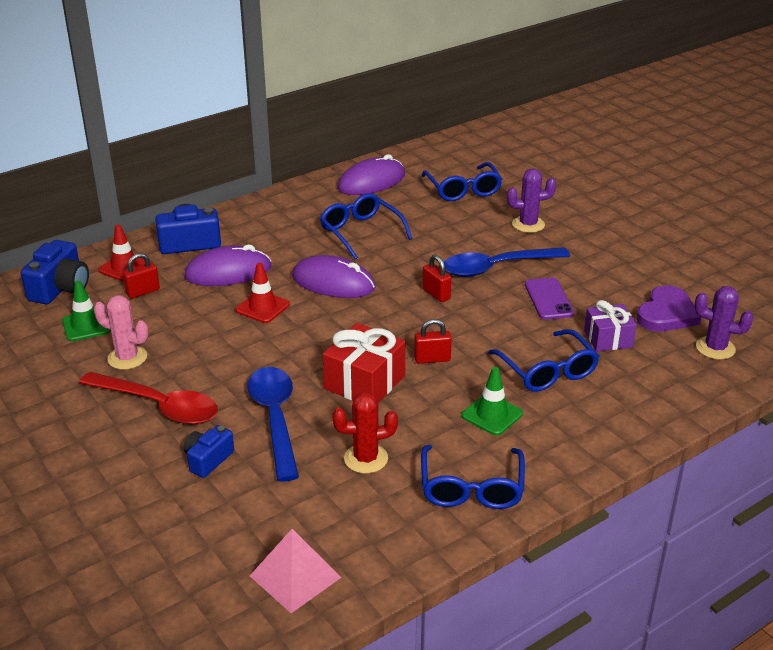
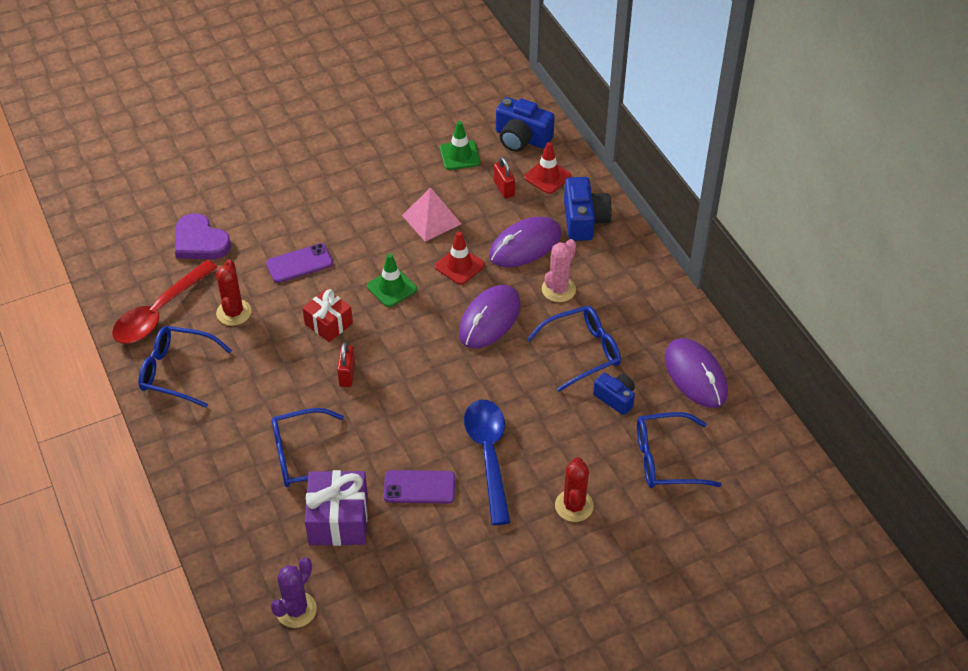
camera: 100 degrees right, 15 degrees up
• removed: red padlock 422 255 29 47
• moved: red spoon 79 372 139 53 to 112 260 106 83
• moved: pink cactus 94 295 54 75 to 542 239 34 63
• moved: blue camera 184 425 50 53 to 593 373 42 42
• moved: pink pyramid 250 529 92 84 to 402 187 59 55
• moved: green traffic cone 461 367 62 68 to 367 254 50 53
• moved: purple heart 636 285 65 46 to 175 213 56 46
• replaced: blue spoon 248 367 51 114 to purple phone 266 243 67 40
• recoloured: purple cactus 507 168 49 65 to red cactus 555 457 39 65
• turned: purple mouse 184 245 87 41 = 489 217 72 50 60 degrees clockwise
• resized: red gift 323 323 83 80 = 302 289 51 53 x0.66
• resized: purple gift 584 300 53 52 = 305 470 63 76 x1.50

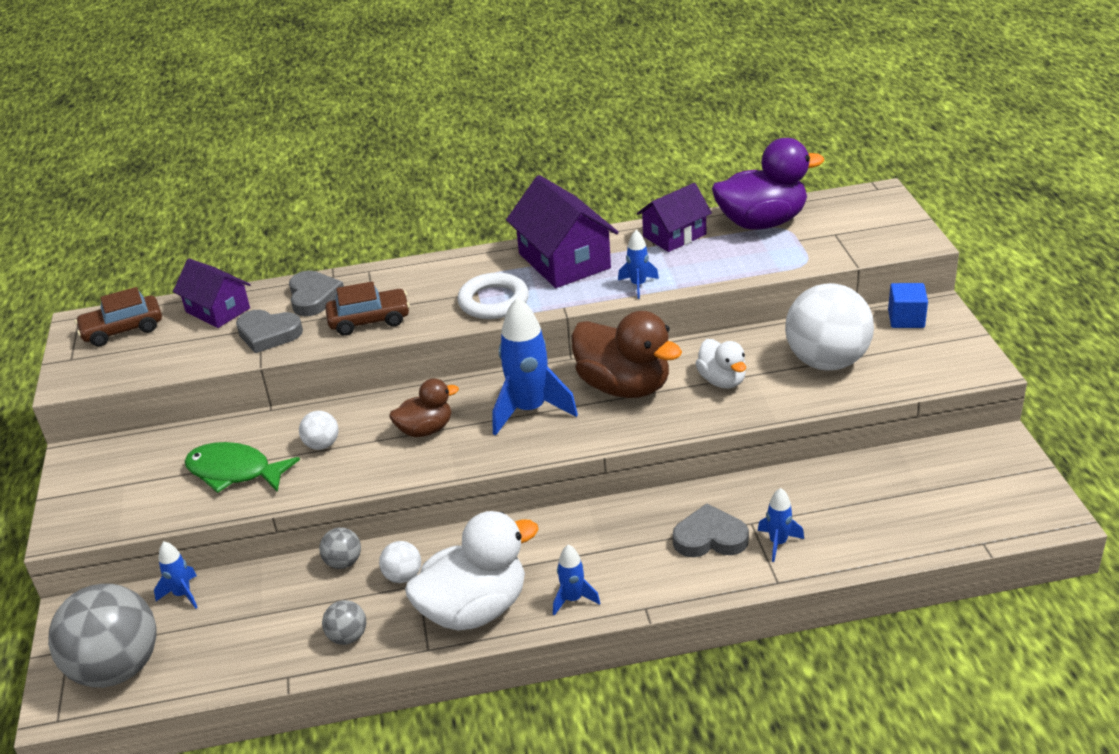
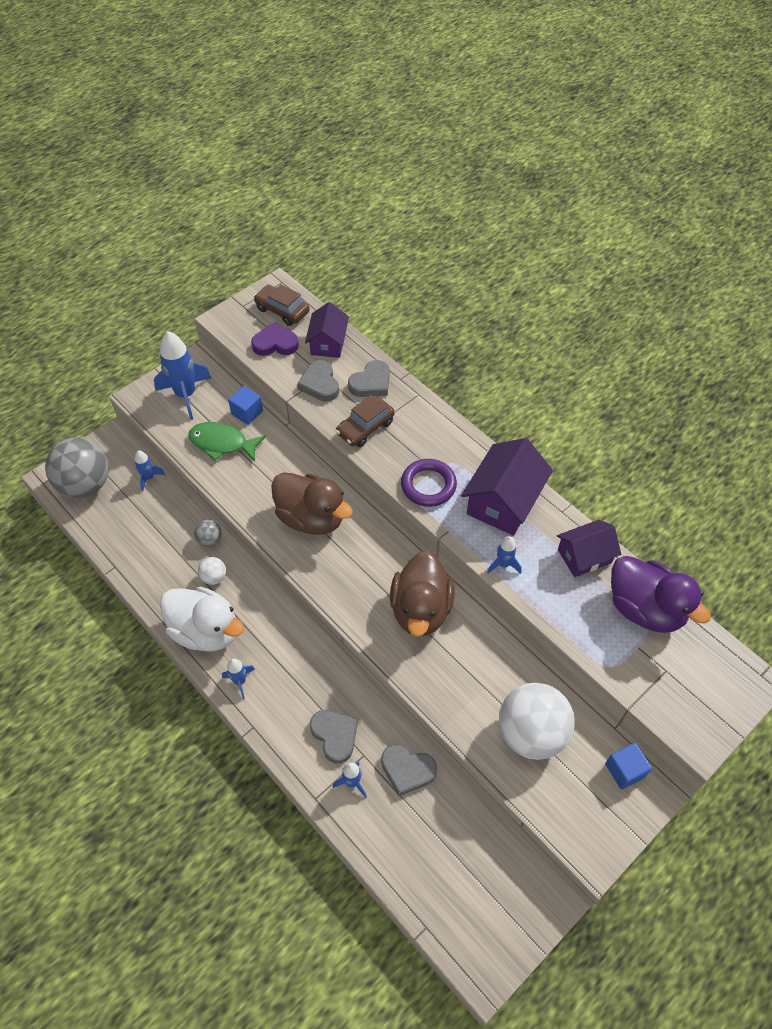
camera: 55 degrees right, 20 degrees up
• removed: white ball 299 411 40 39
• removed: grey ball 322 600 44 45
• removed: white duck 695 339 51 49
• added: blue cube 228 386 35 39
• added: purple heart 251 322 48 34
• added: grey heart 381 744 56 52
• moved: blue rocket 493 297 85 139 to 154 331 57 89
• recoloured: white ring 457 272 72 47 to purple ring 401 459 56 48
• turned: green fish 184 442 116 51 = 188 422 78 40 60 degrees counterclockwise
• turned: brown car 325 281 85 55 = 336 395 59 52 90 degrees clockwise
• turned: purple house 637 183 75 69 = 557 520 64 57 45 degrees counterclockwise
• resized: brown duck 390 378 69 59 = 271 472 82 63 x1.77

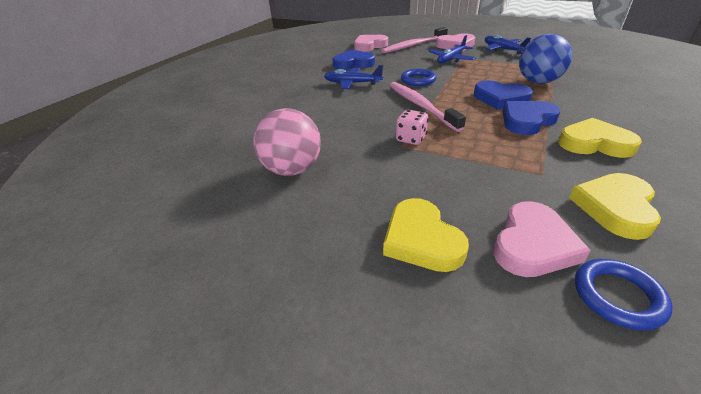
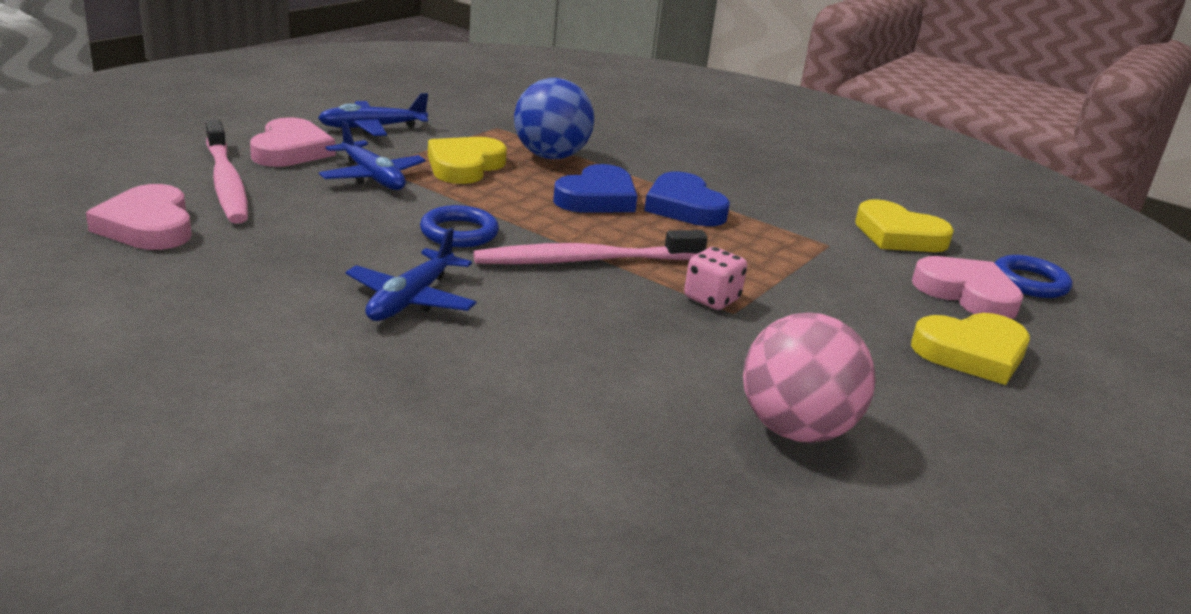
camera: 85 degrees left, 10 degrees down
• removed: blue heart 332 50 43 20
• moved: yellow heart 558 118 84 40 to 428 137 79 47

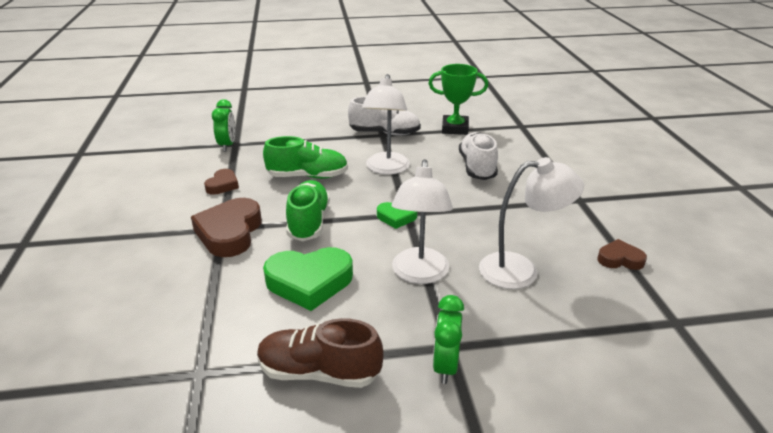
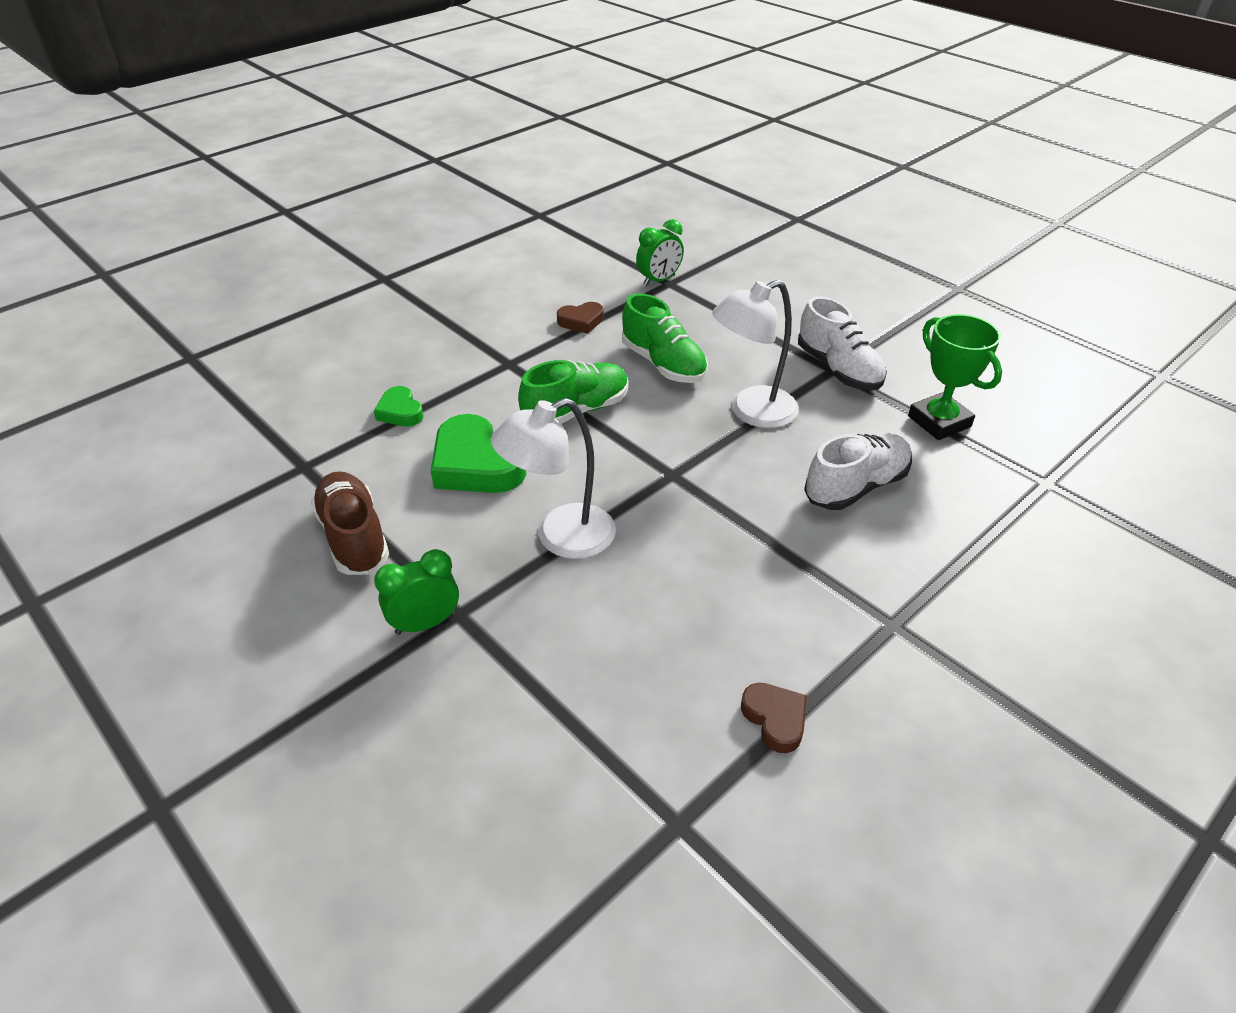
camera: 55 degrees right, 10 degrees up
• removed: brown heart 191 198 71 59
• removed: white lamp 479 157 105 132
• moved: green heart 377 202 40 27 to 374 386 50 40

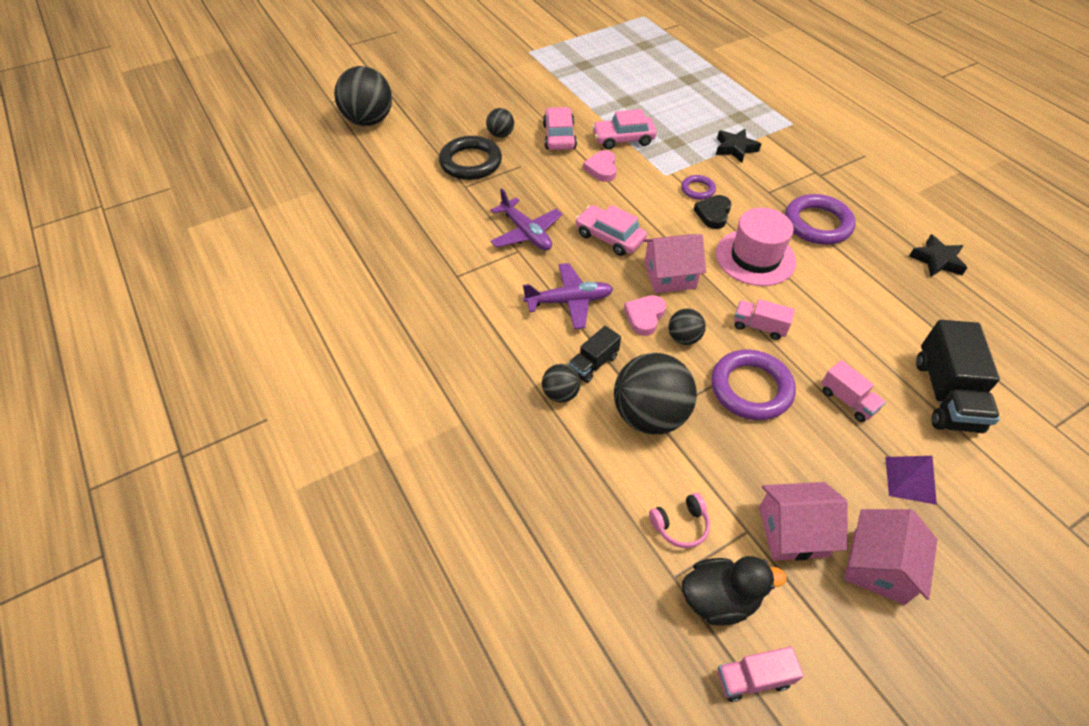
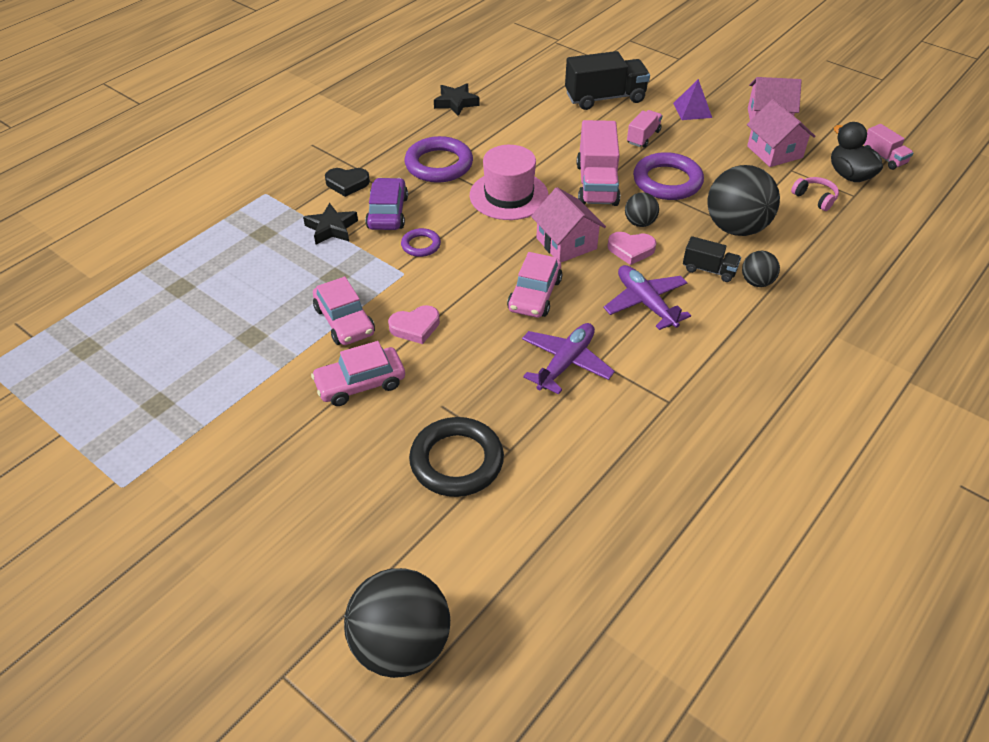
camera: 110 degrees left, 5 degrees down
• removed: black ball 486 108 28 30
• added: purple car 365 178 43 52
• moved: black heart 694 195 37 34 to 325 168 45 29
• resized: pink truck 734 299 61 41 = 577 120 43 86 x1.83

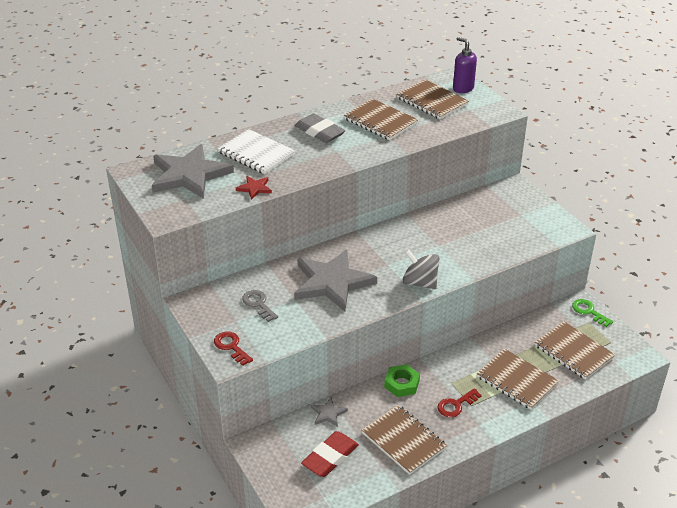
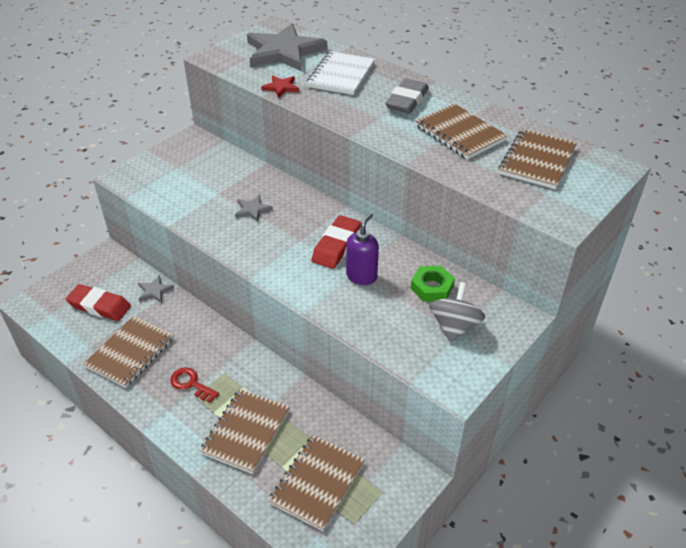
camera: 70 degrees right, 5 degrees up
• removed: red key 214 331 39 35
• removed: grey key 242 290 36 32
• removed: green key 572 299 41 28
• added: red eraser 311 215 50 54
• moved: green nut 384 364 36 33 to 411 266 44 36
• moved: grey spinning top 403 250 37 39 to 429 282 56 60
• moved: purple soap dispenser 453 37 24 56 to 346 212 33 73
• turned: brown notebook 344 98 74 42 = 415 103 93 56 60 degrees counterclockwise
• resized: grey star 294 250 83 62 = 235 195 38 27 x0.42

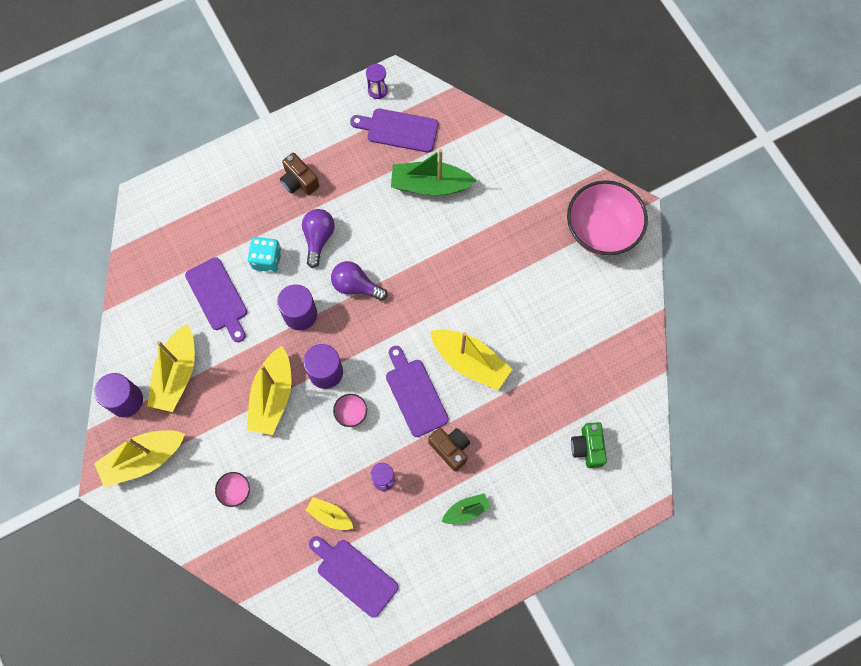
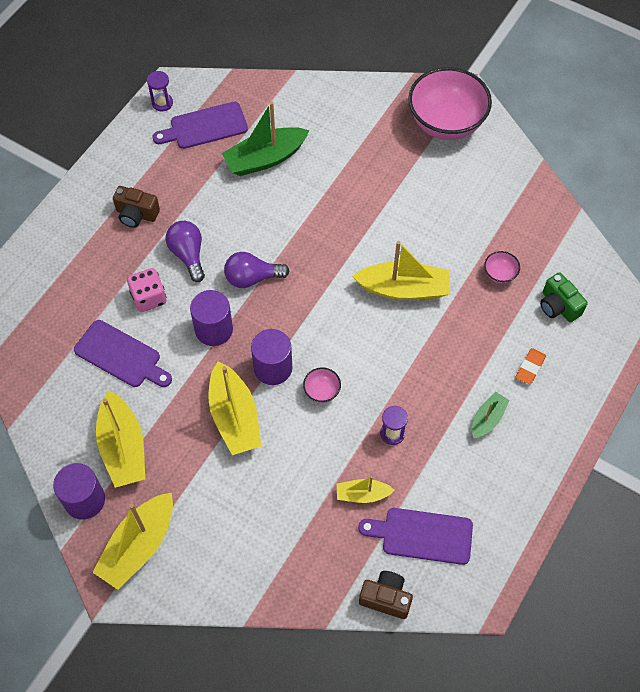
camera: 30 degrees left, 10 degrees down
• removed: purple cutting board 386 346 63 91
• added: orange eraser 516 348 30 37
• moved: pink bowl 215 472 35 35 to 484 251 36 33
• moved: brown camera 428 428 42 43 to 359 571 54 48
• recoloured: turquoise dice 248 237 34 35 to pink dice 127 268 39 44

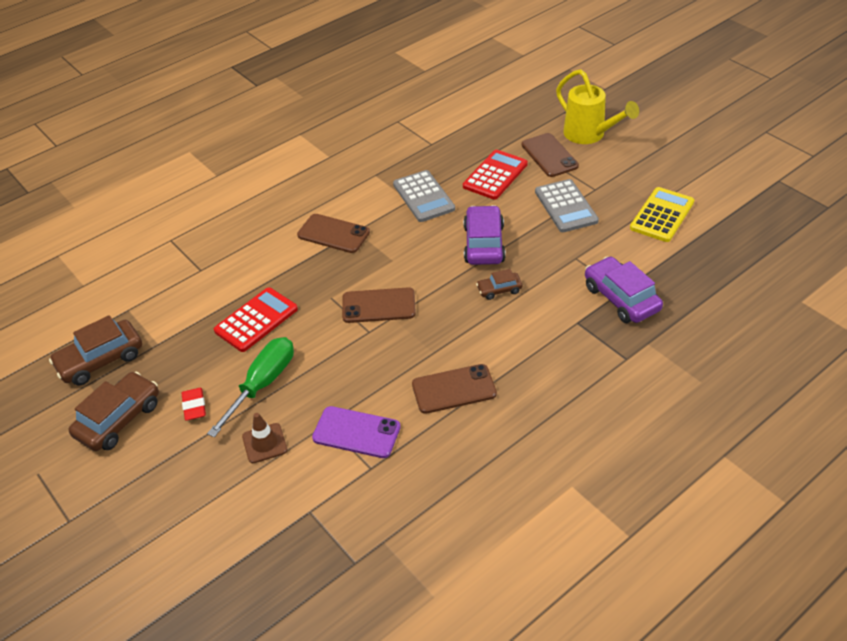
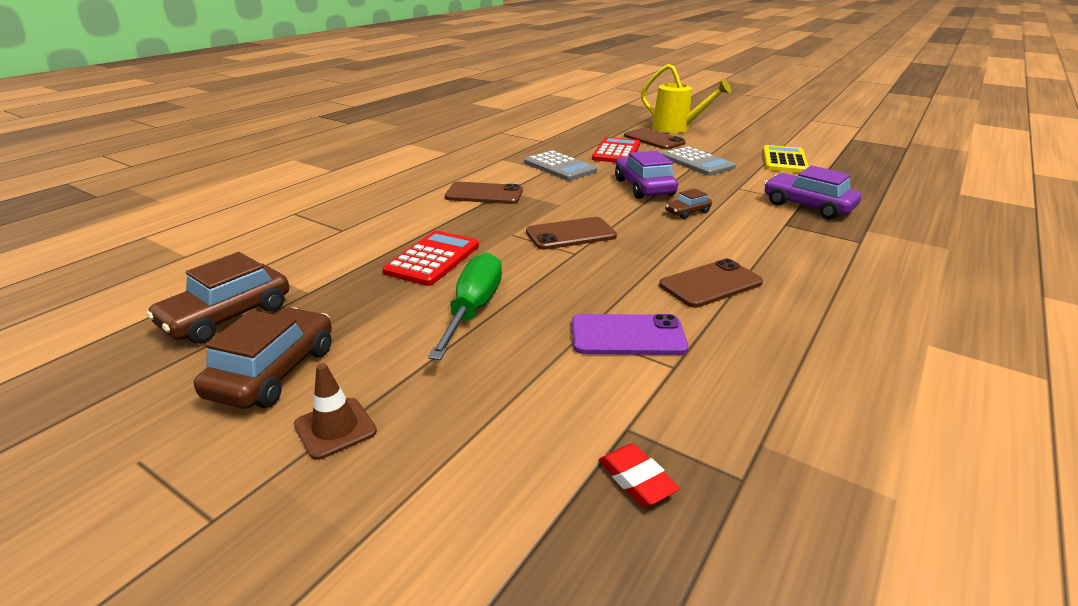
camera: 20 degrees left, 15 degrees down
• moved: red eraser 181 388 25 33 to 599 444 81 62
• moved: brown traffic cone 242 413 45 50 to 294 363 83 97

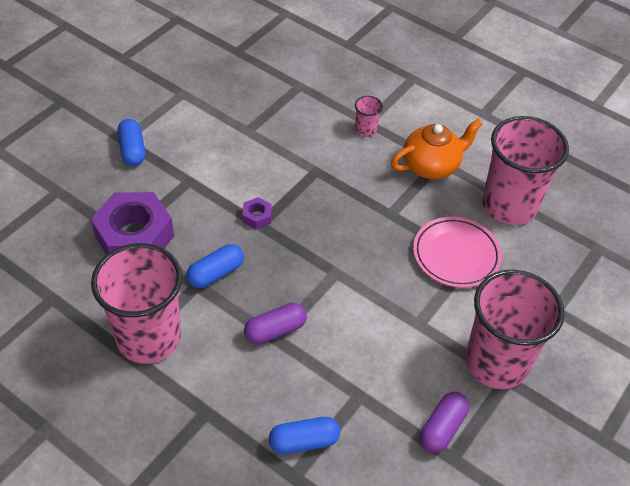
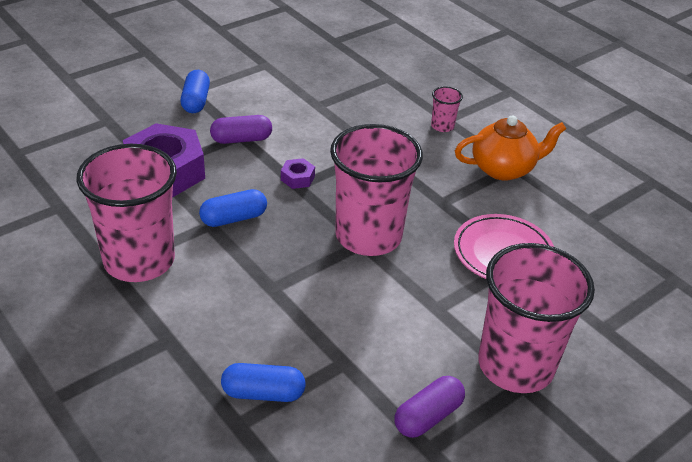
camera: 15 degrees right, 10 degrees down
• moved: purple capsule 244 303 63 42 to 210 115 62 29
• moved: pink cup 482 116 87 109 to 330 124 93 132

